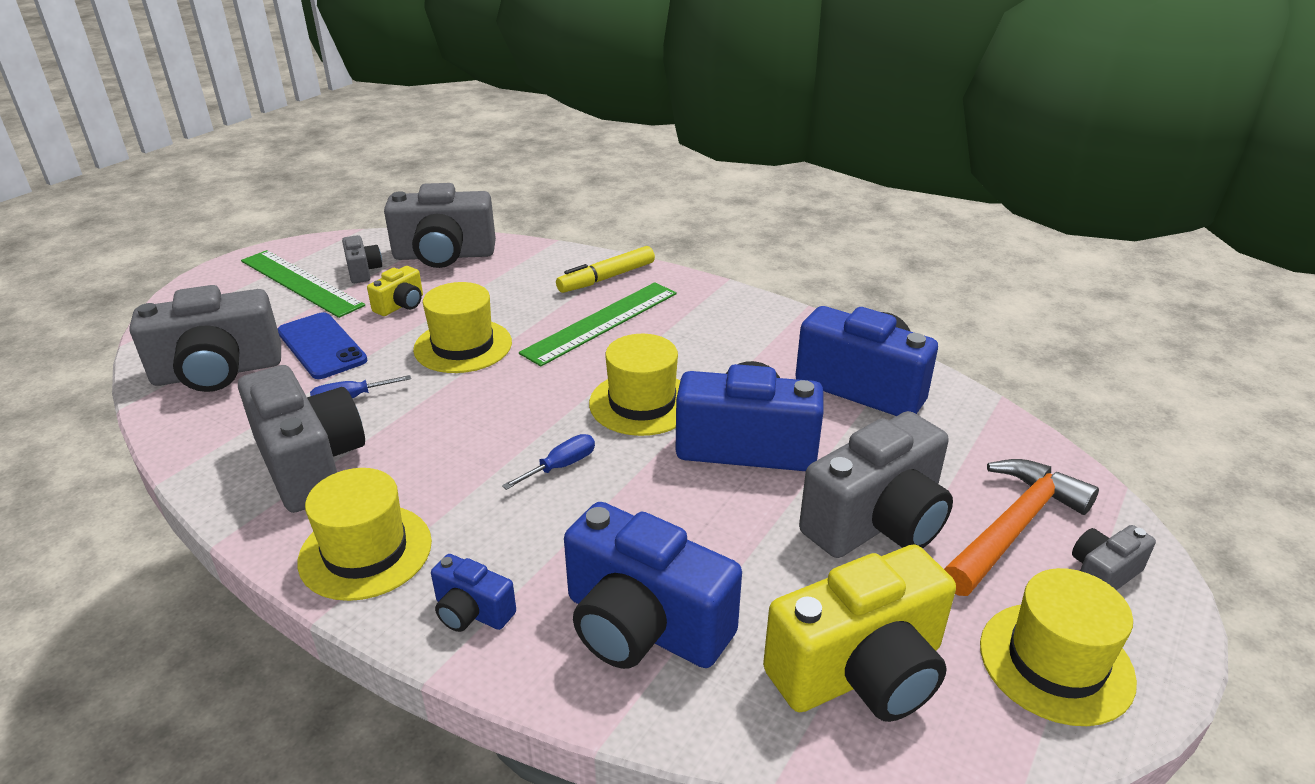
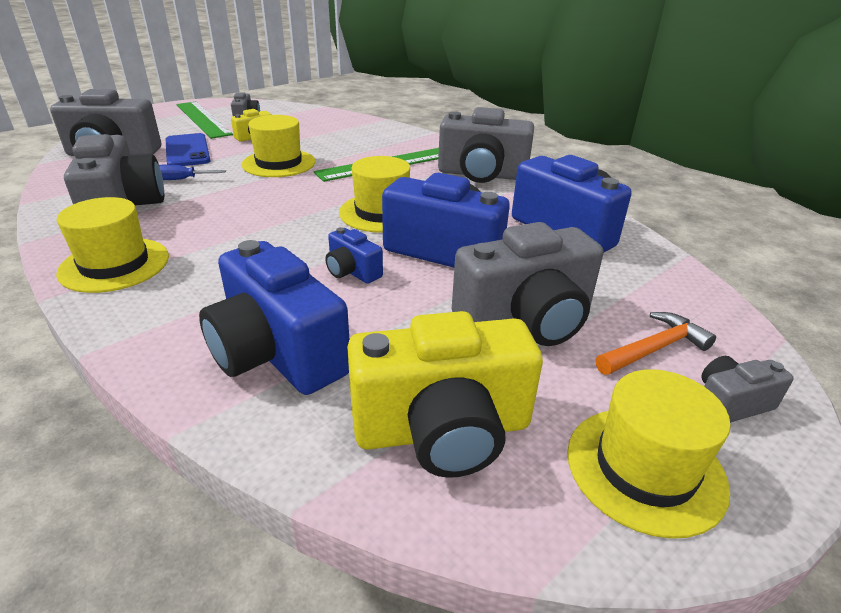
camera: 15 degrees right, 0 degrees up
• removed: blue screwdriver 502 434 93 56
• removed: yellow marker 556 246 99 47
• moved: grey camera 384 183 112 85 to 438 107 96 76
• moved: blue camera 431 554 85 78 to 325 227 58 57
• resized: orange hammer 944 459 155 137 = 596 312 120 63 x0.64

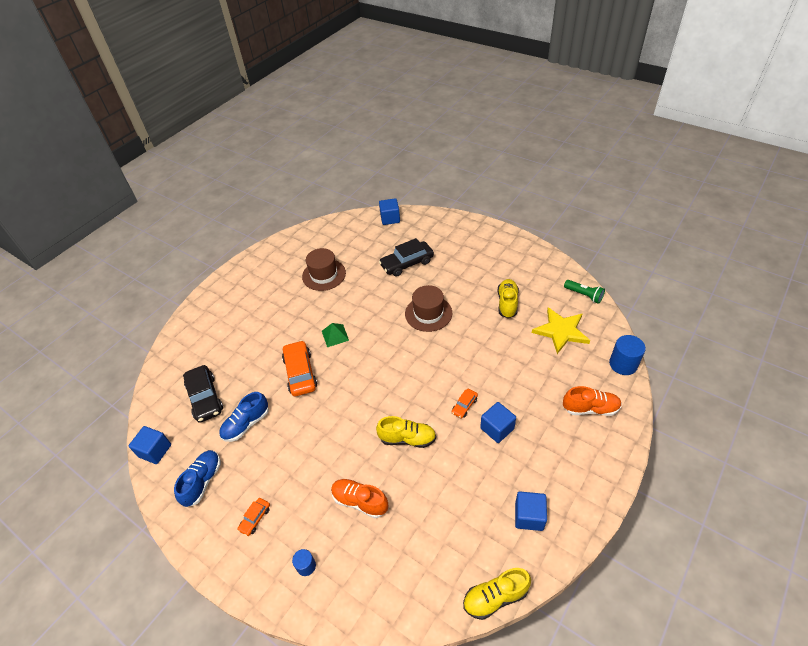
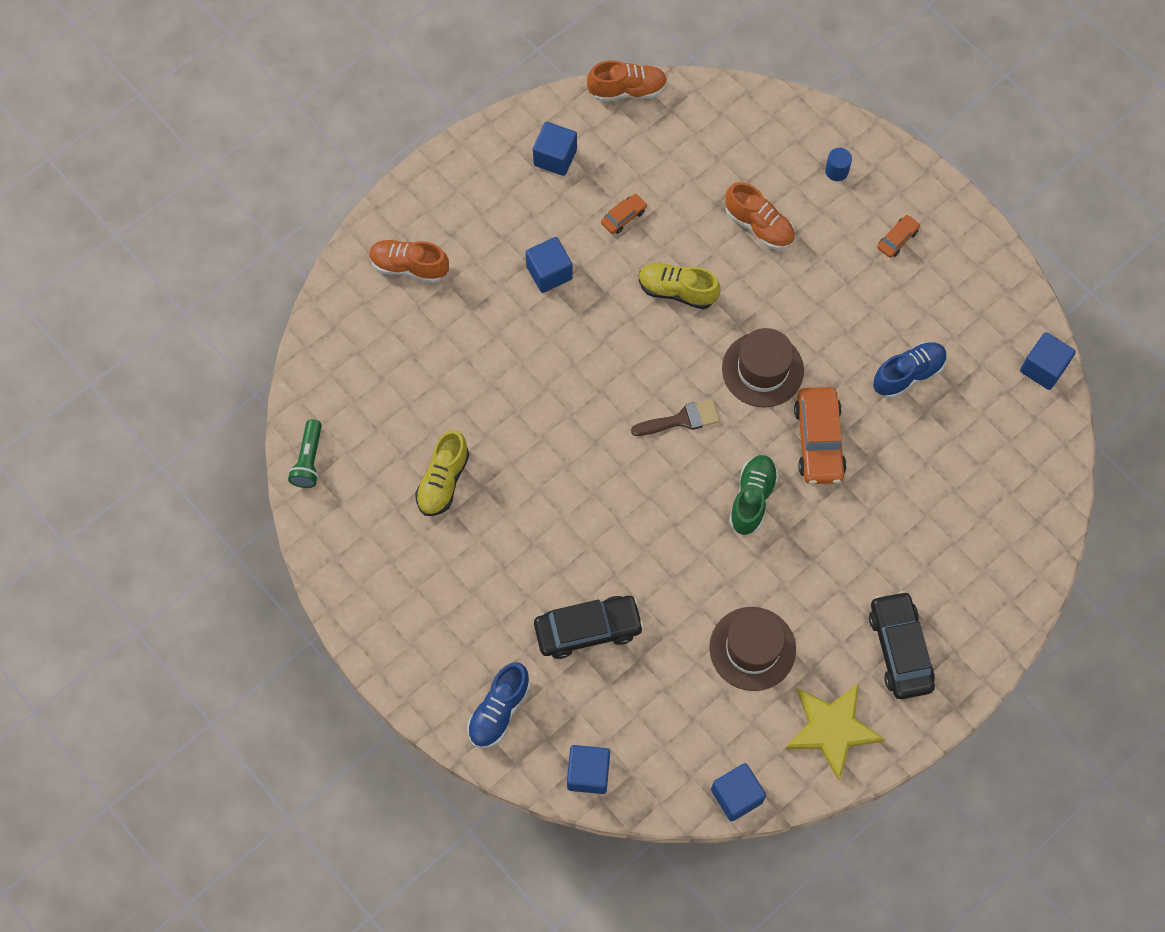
camera: 170 degrees left, 20 degrees up
• removed: blue cylinder 609 335 37 40
• added: brown brush 631 399 89 37
• added: blue cube 711 763 55 58
• moved: blue shoe 174 450 47 57 to 467 662 63 86
• moved: black car 183 365 40 58 to 869 591 66 108
• moved: brown hat 405 285 47 47 to 722 328 82 80
• moved: orange car 451 389 27 29 to 601 194 46 40
• moved: yellow star 532 308 58 46 to 785 684 100 97
• replaced: green pyramid 322 323 27 24 to green shoe 729 455 50 80
• recoloured: yellow shoe 463 568 68 52 to orange shoe 587 60 81 42
• turned: green flashlight 564 280 41 24 = 288 419 34 69 135 degrees counterclockwise

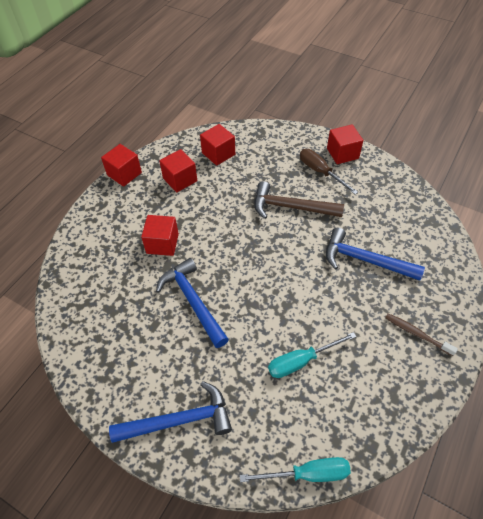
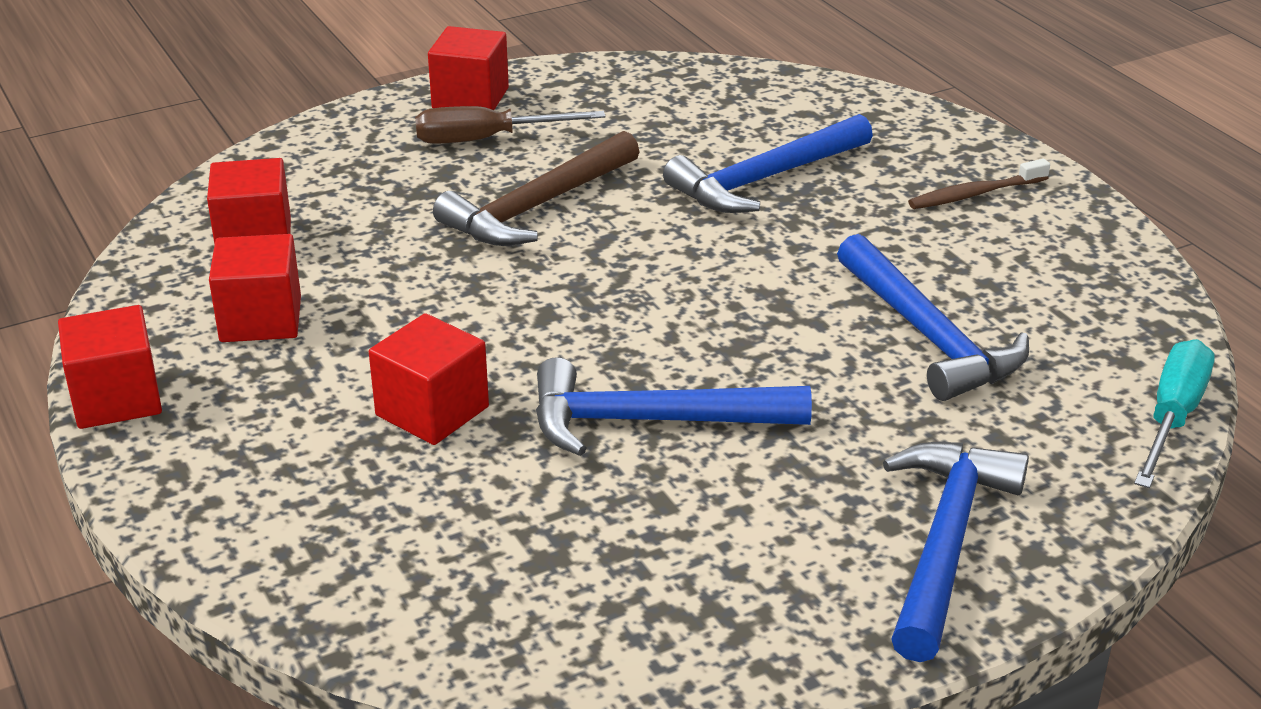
camera: 60 degrees left, 20 degrees down
• replaced: turquoise screwdriver 268 332 89 46 to blue hammer 837 234 192 167

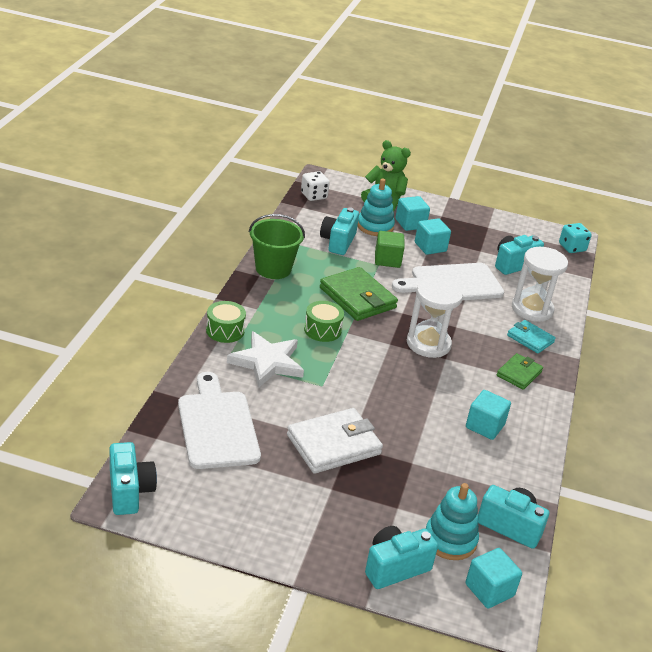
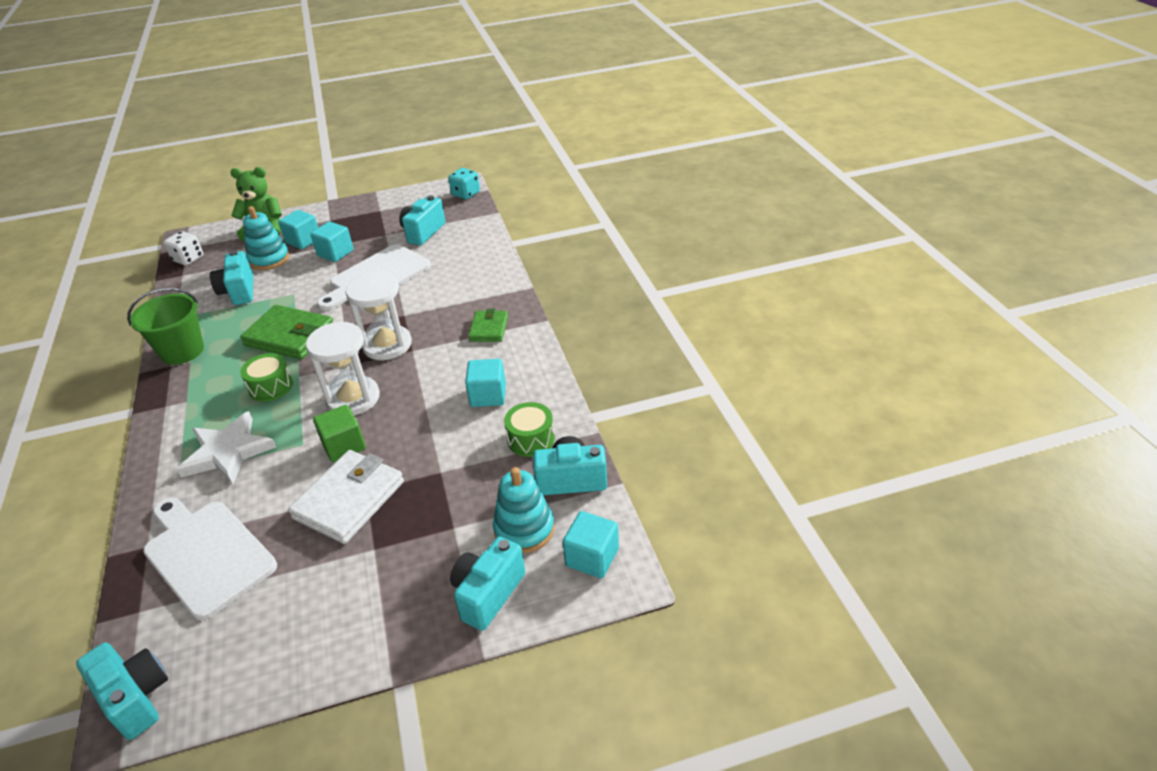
camera: 25 degrees left, 5 degrees up
• removed: turquoise wallet 507 320 49 33
• moved: green drum 206 301 40 42 to 504 402 51 55
• moved: green cube 375 231 30 37 to 313 405 53 57
• moved: white hourglass 512 247 56 75 to 306 321 74 95

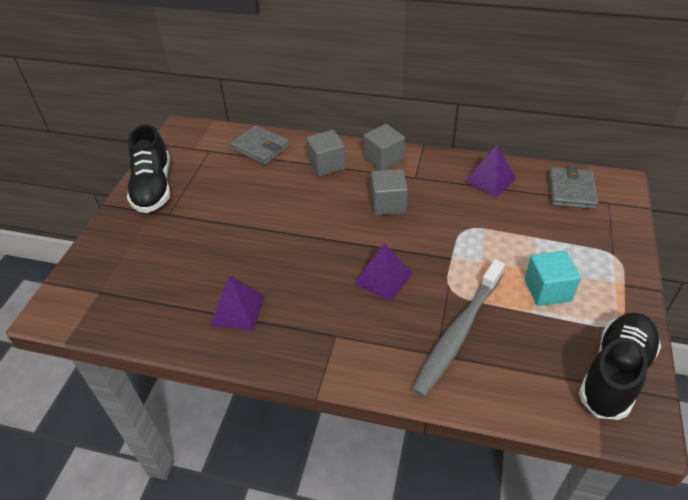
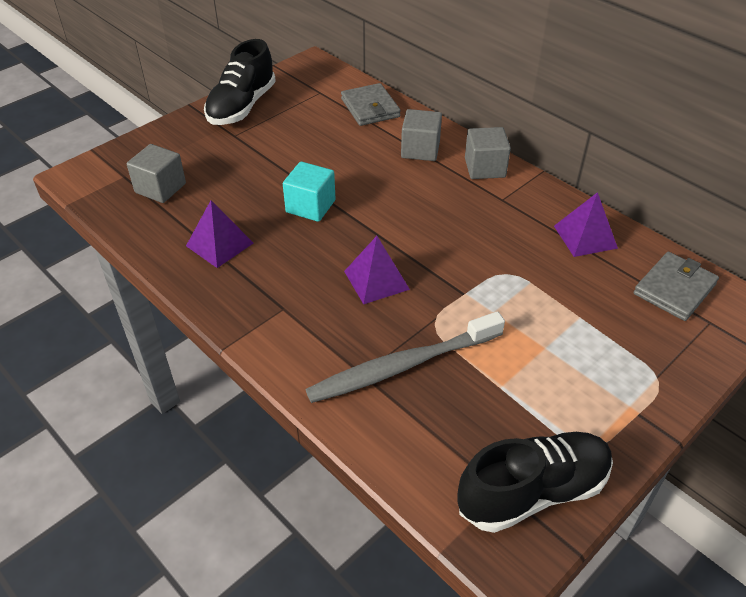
camera: 30 degrees right, 0 degrees up
• moved: grey cube 371 169 37 46 to 127 144 59 59
• moved: turquoise cube 525 251 56 55 to 283 162 53 60

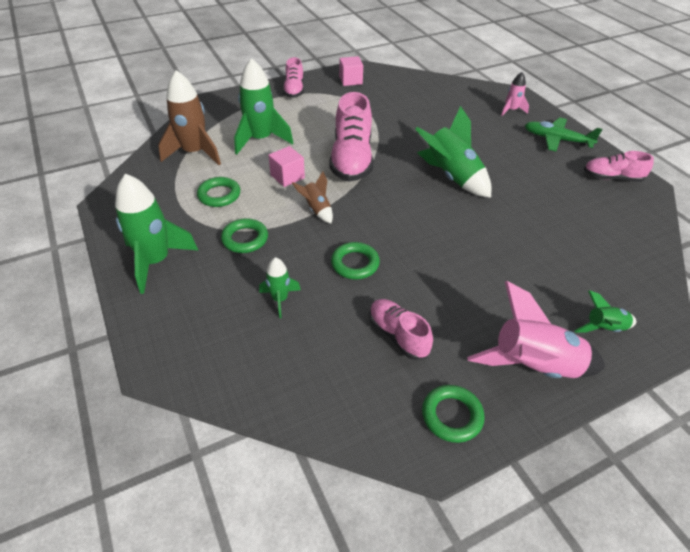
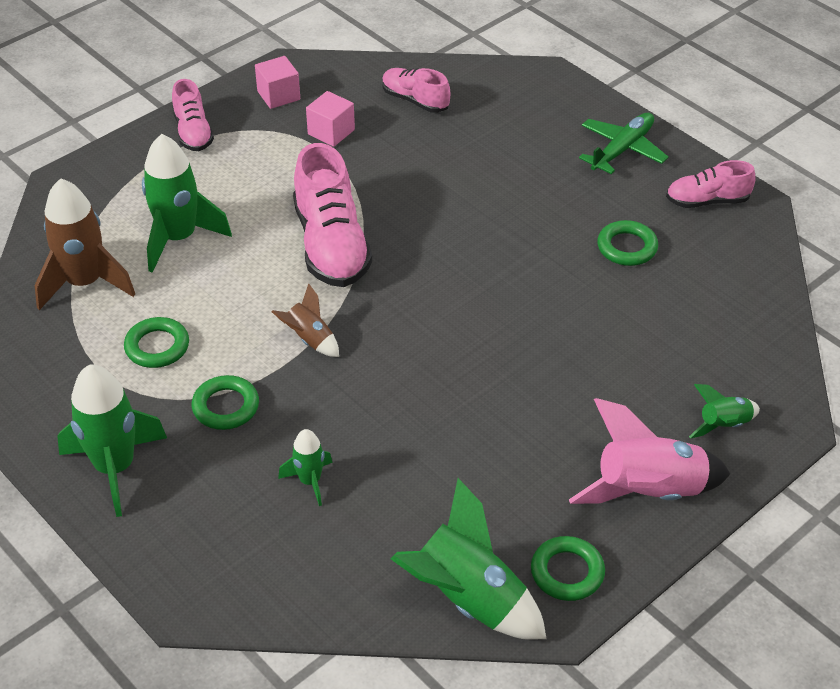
camera: 15 degrees left, 0 degrees up
• removed: pink rocket 501 72 28 44
• moved: pink cube 268 146 37 41 to 306 91 49 56
• moved: green ring 331 242 49 37 to 597 220 61 46
• moved: pink shoe 369 299 64 61 to 382 68 68 45
• moved: green rocket 415 106 76 92 to 391 478 155 162
• turned: green plane 525 117 77 34 = 579 113 90 61 120 degrees clockwise

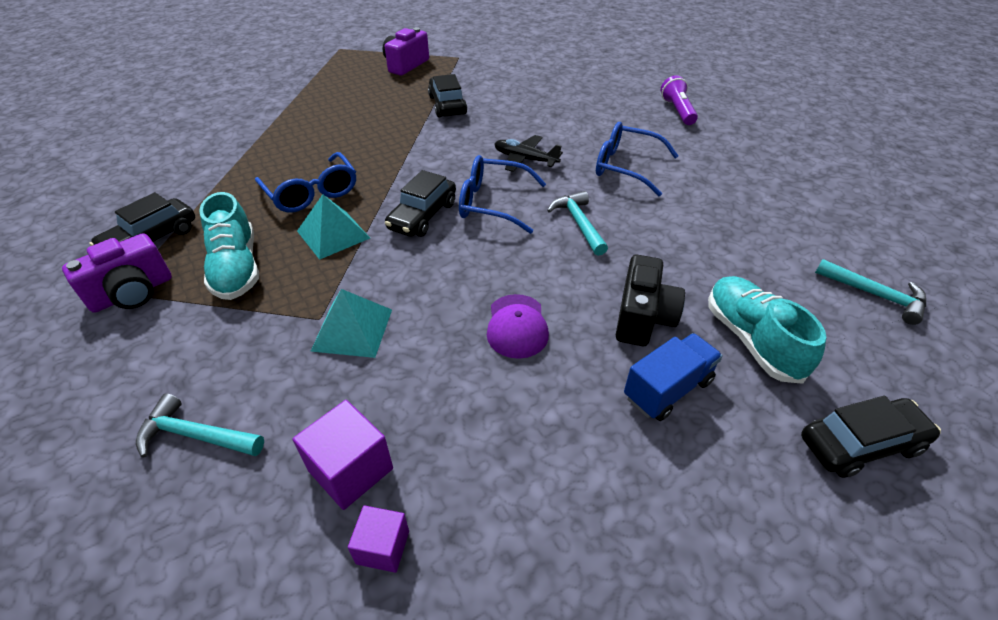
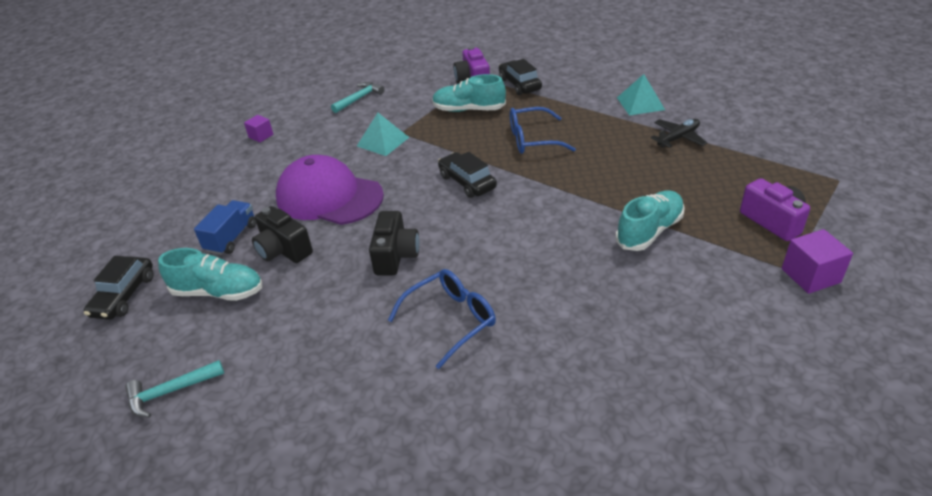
camera: 120 degrees right, 5 degrees down
• removed: blue glasses 459 155 87 79
• removed: purple flashlight 661 75 37 50
• moved: purple cube 293 400 100 110 to 782 229 71 65
• moved: turquoise pyramid 297 194 73 66 to 617 74 48 42
• moved: black plane 495 135 68 37 to 651 119 56 29
• replaced: black car 428 74 39 43 to turquoise shoe 616 190 69 61
• replaced: turquoise hammer 547 191 61 65 to black camera 369 211 51 64
• turned: blue truck 624 333 99 88 = 194 200 62 55 150 degrees counterclockwise
• resized: purple cap 487 294 62 65 = 276 155 108 70 x2.06

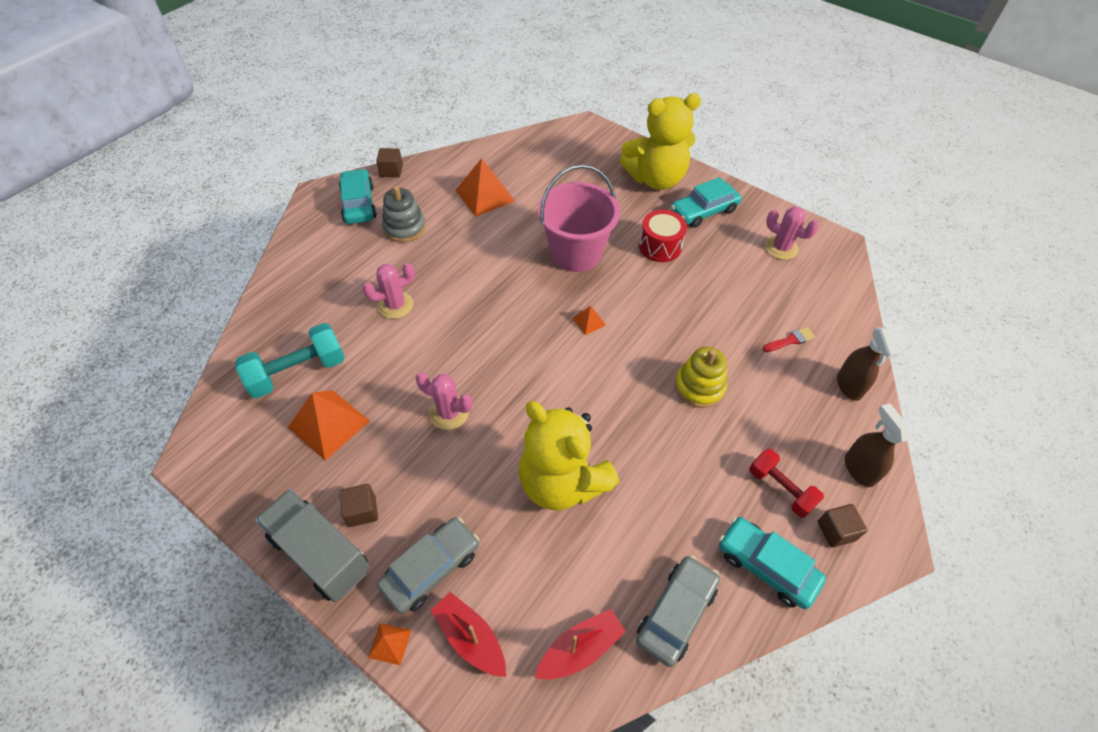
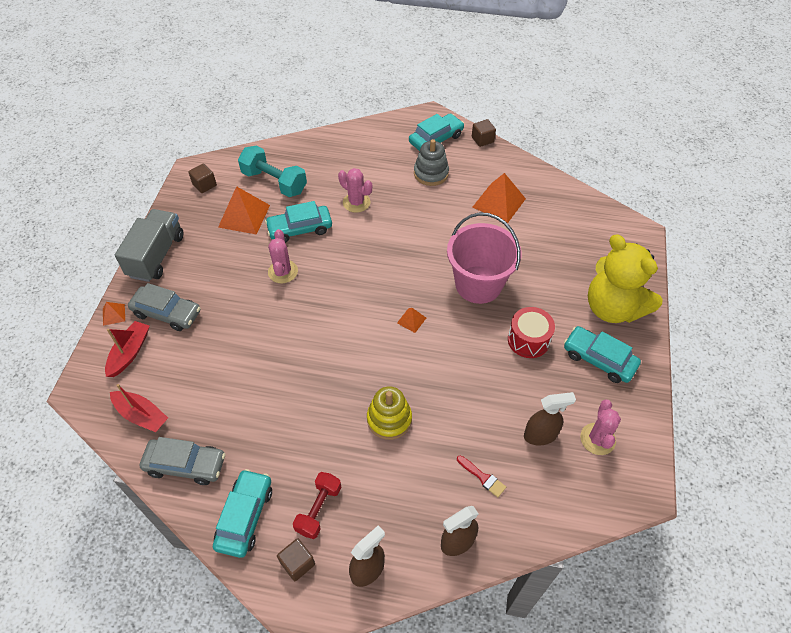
camera: 65 degrees right, 0 degrees up
• removed: yellow teddy bear 519 401 100 109
• added: turquoise car 265 201 67 42
• added: brown spray bottle 524 392 52 53
• moved: brown cube 340 484 38 43 to 188 163 29 30

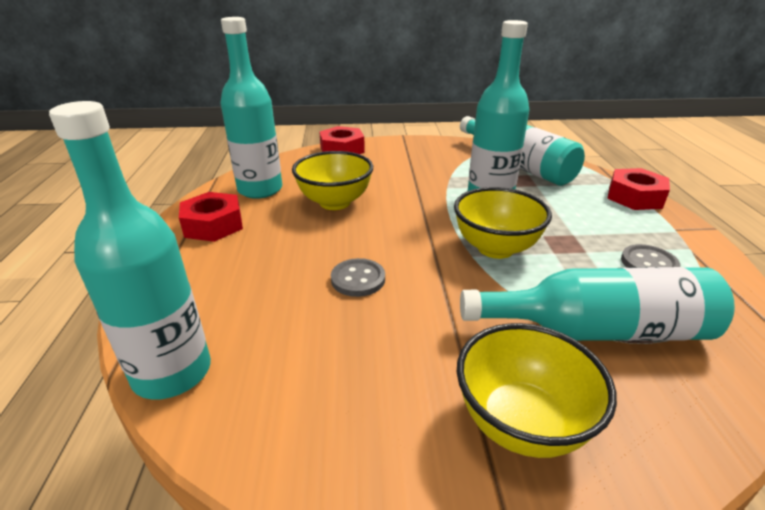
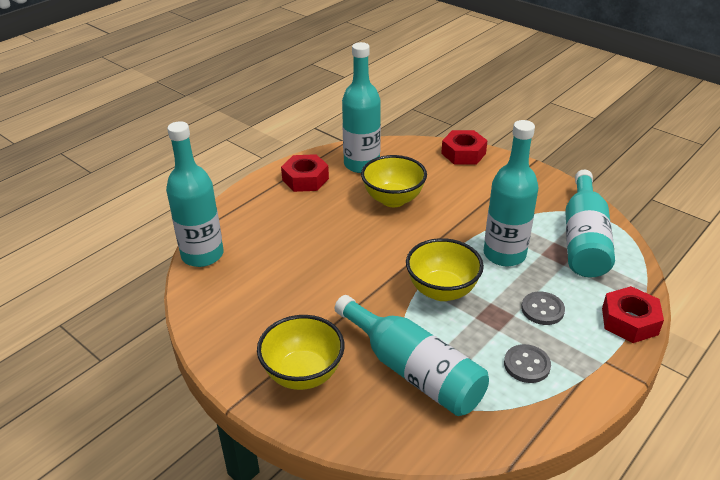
camera: 45 degrees right, 5 degrees up
• moved: grey button 331 258 54 39 to 521 291 44 34

